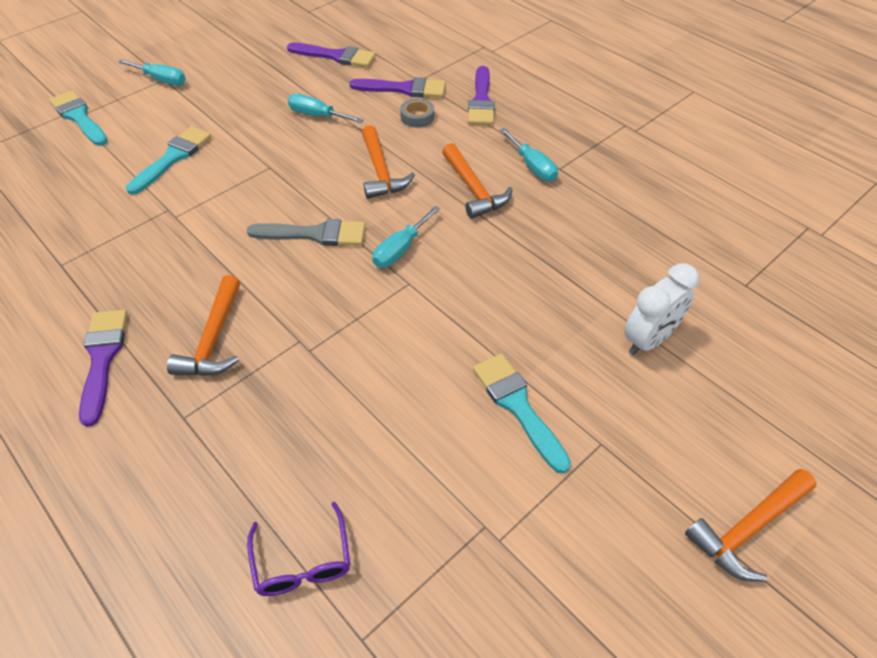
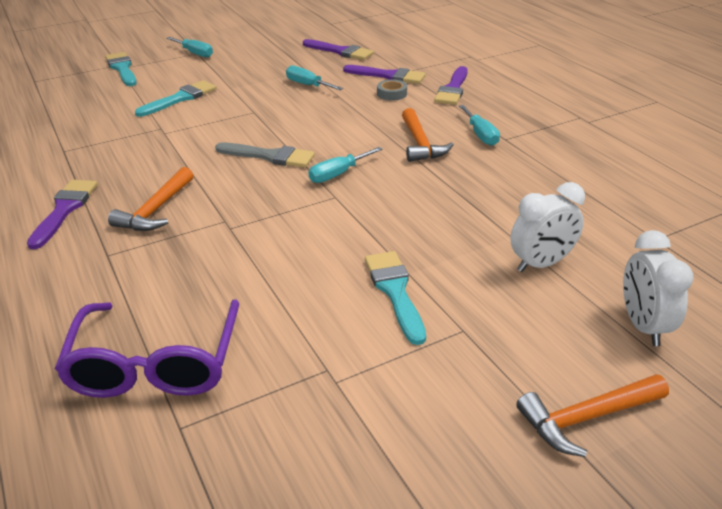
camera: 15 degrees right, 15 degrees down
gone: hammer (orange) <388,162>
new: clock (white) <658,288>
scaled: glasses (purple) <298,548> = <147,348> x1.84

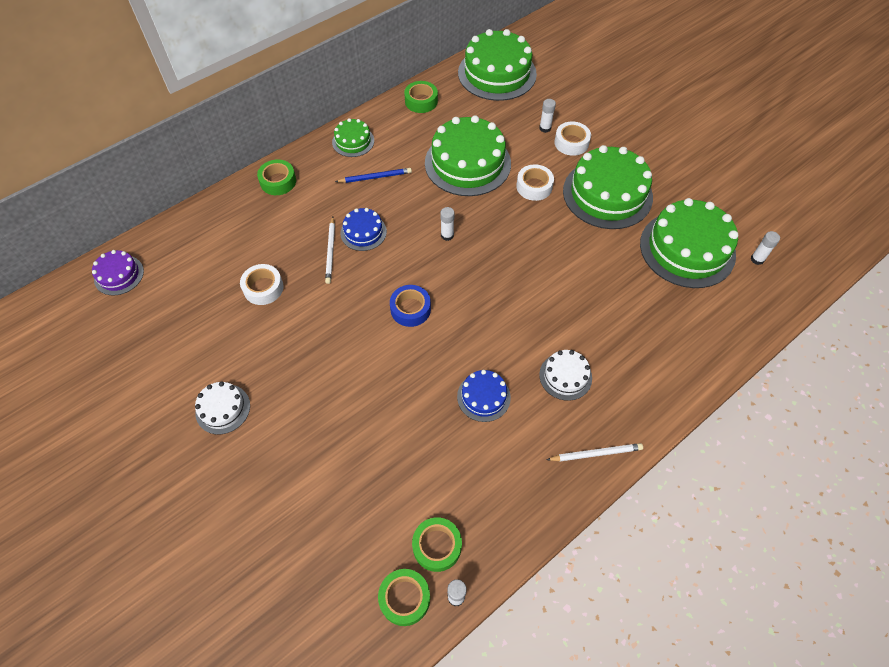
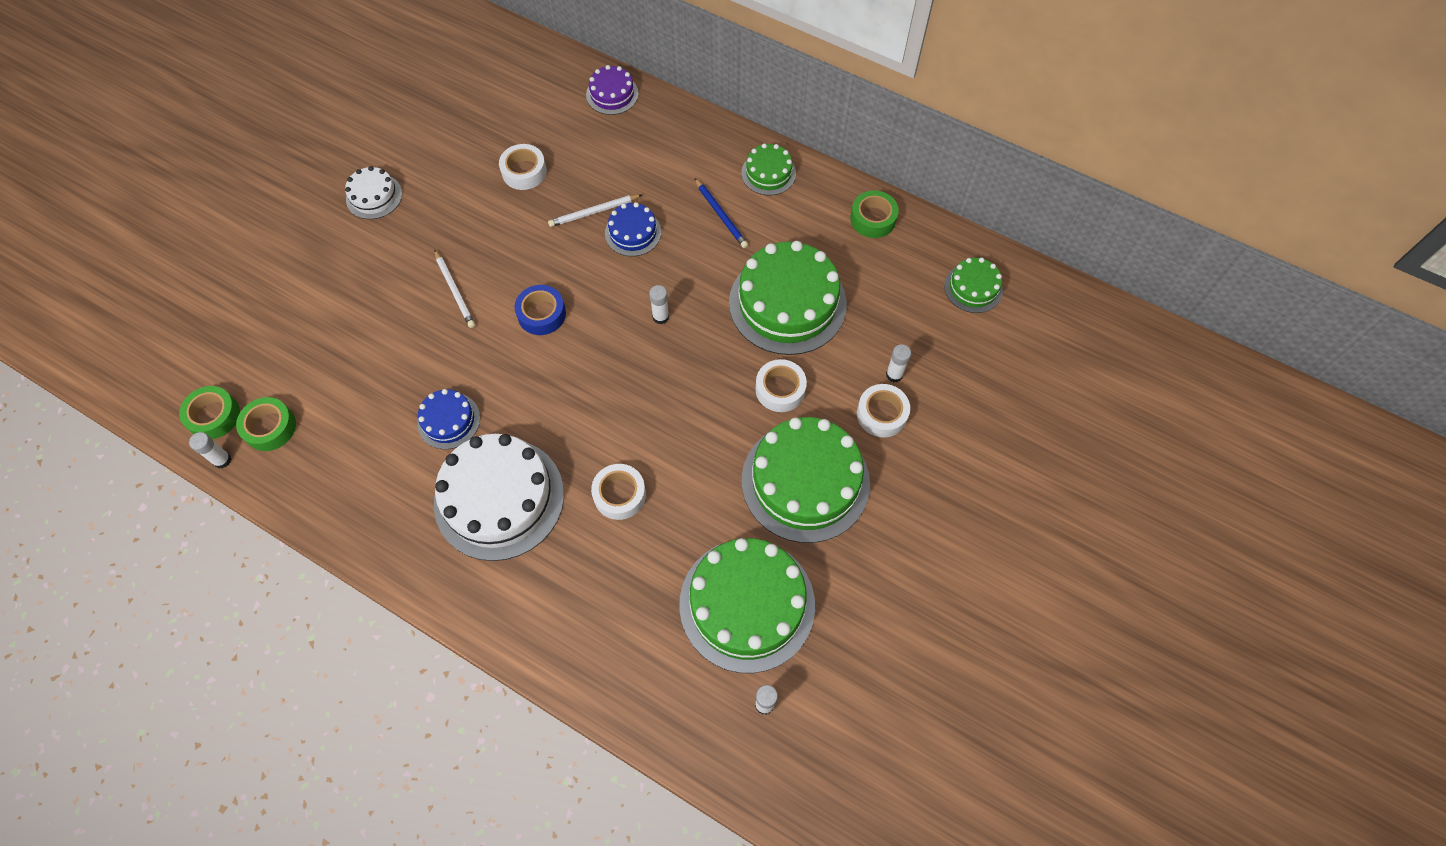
camera: 70 degrees right, 5 degrees up
gone: tape (green) <276,177>
new: tape (white) <618,492>
shifted: cake (purple) <118,273> to <612,90>; pencil (white) <594,452> to <454,289>
scaled: cake (green) <497,65> = <973,285> x0.50; cake (white) <565,375> = <499,497> x2.00

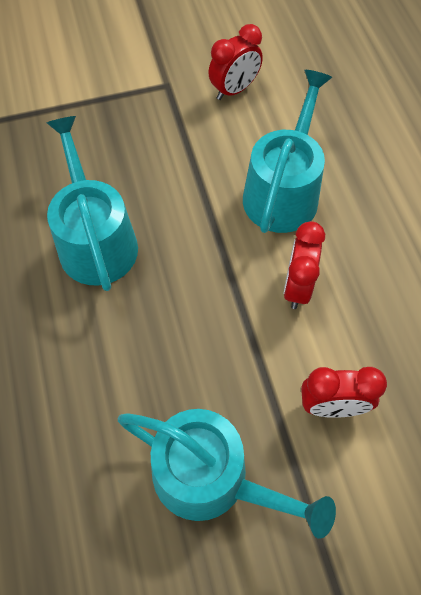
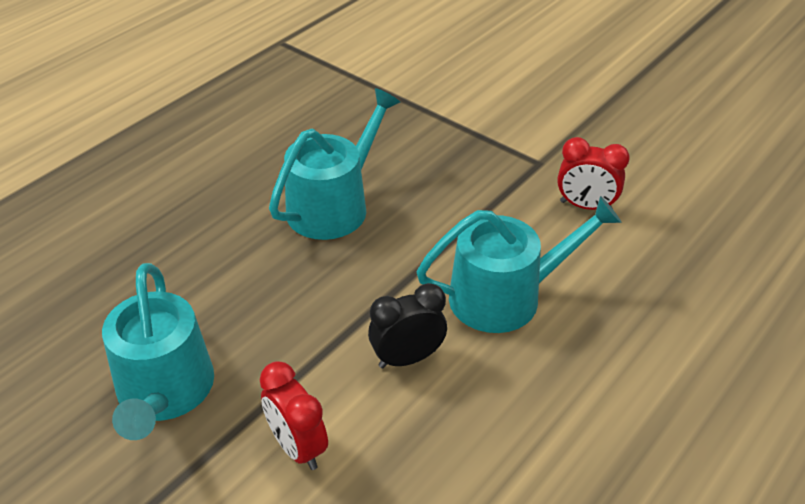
camera: 55 degrees right, 20 degrees down
repainted: clock (red) <304,265> to clock (black) <407,325>

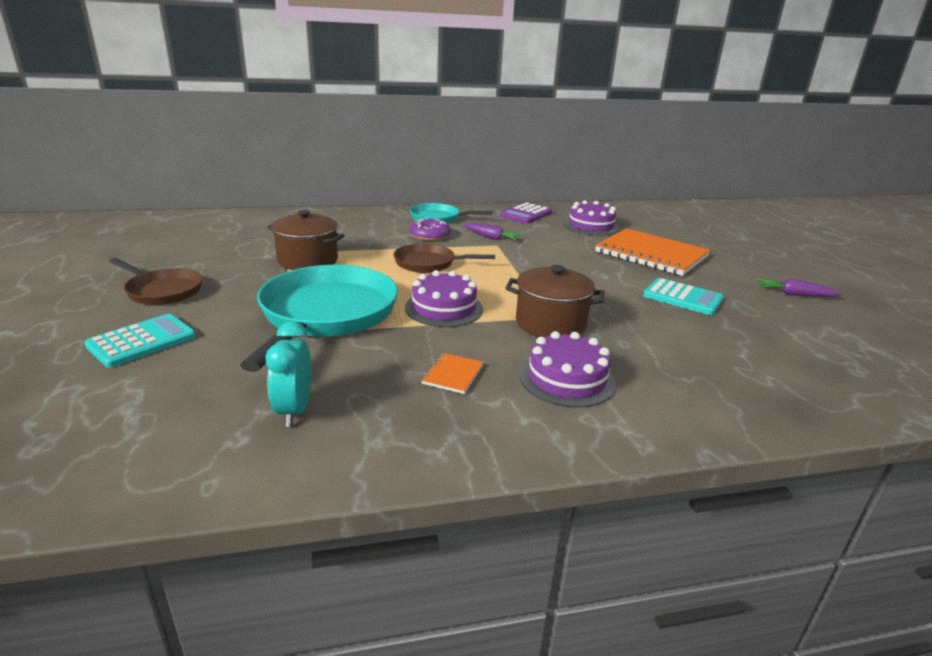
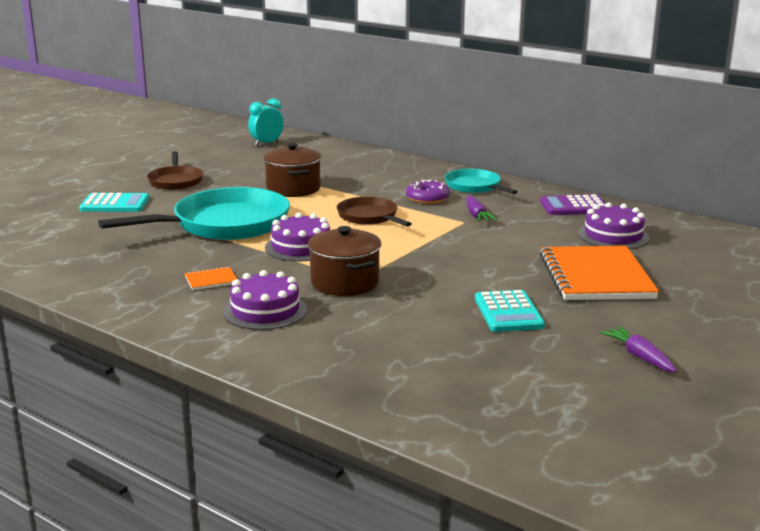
camera: 50 degrees right, 5 degrees down
shifted: clock (turquoise) <288,374> to <266,122>

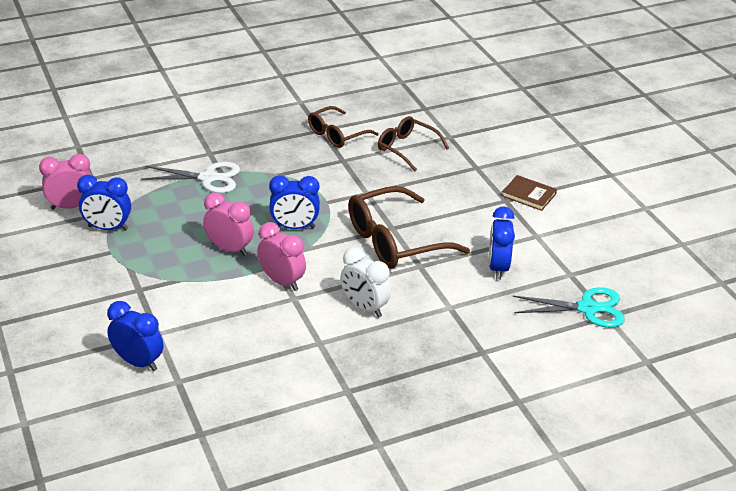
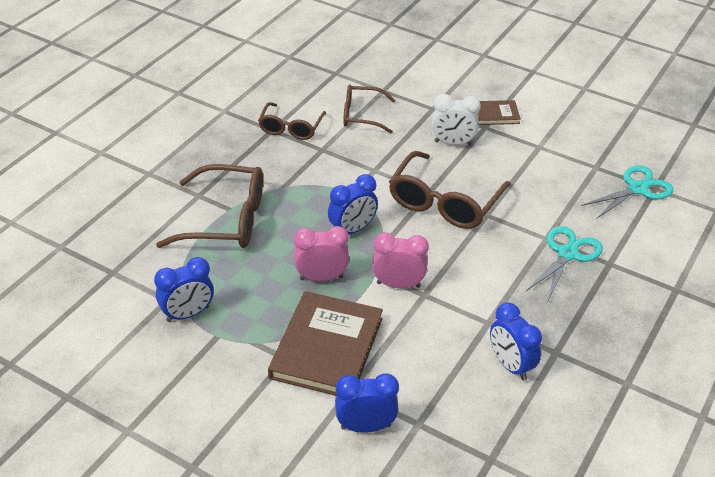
camera: 35 degrees left, 5 degrees up
gone: clock (pink) <65,182>
new: scissors (turquoise) <564,263>; book (brown) <325,343>
shifted: clock (blue) <502,243> to <516,341>; clock (white) <365,282> to <456,119>
swapped: scissors (white) <190,177> to glasses (brown) <209,206>

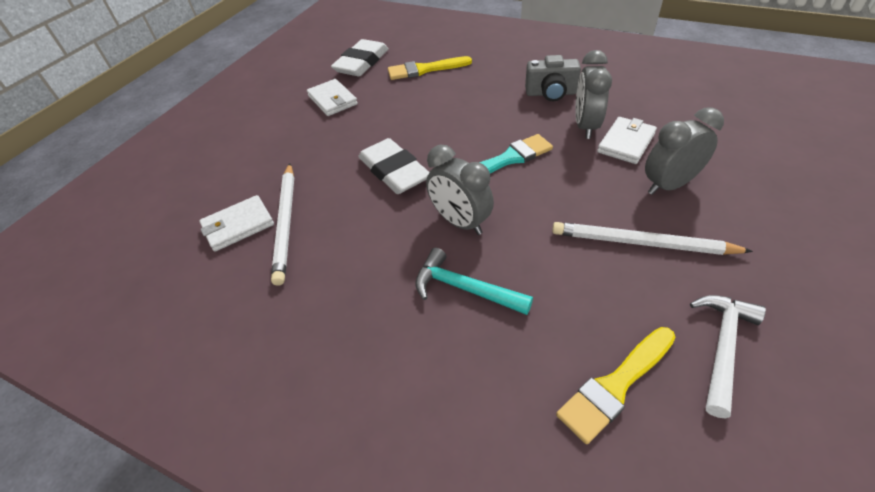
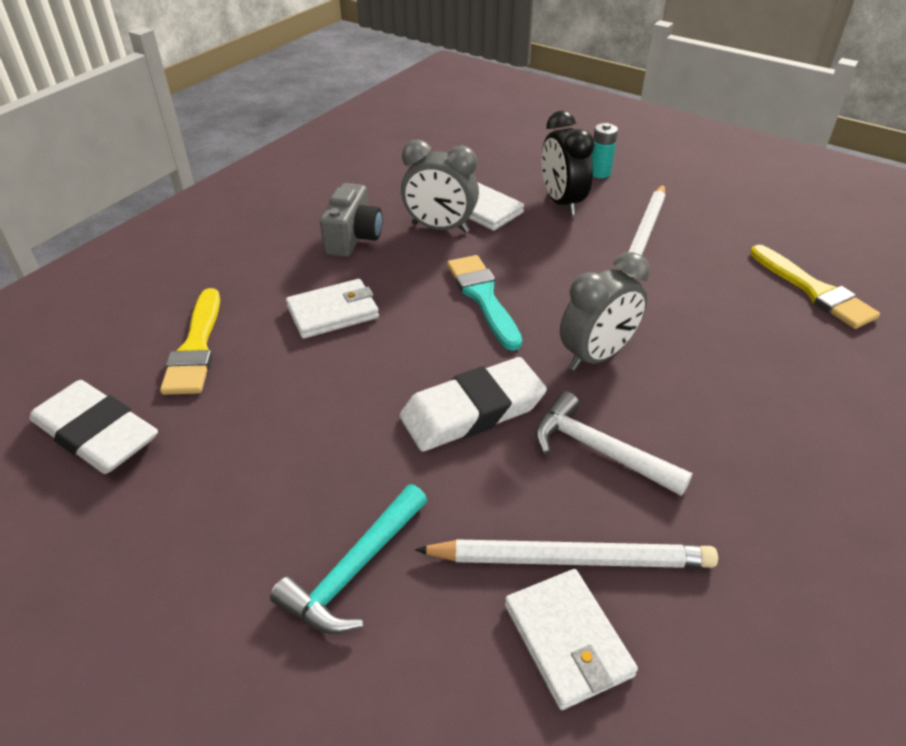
camera: 85 degrees left, 5 degrees down
new: battery (turquoise) <604,150>
shifted: wallet (white) <332,97> to <332,309>; hammer (turquoise) <474,281> to <348,559>; hammer (white) <728,356> to <614,443>
repainted: clock (grey) <684,151> to clock (black) <568,163>

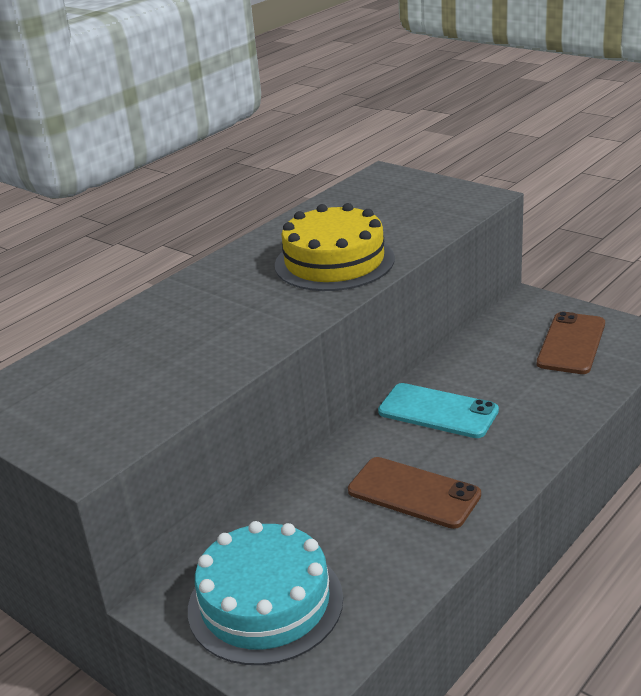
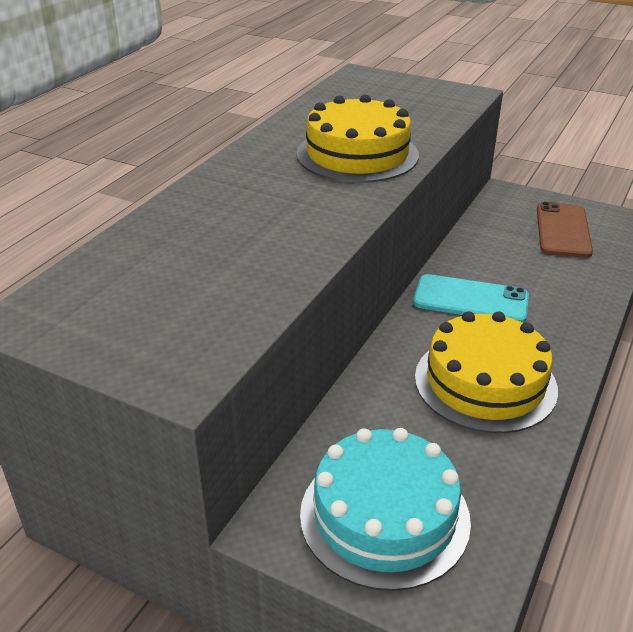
camera: 15 degrees left, 5 degrees up
swapped: phone (brown) <414,493> to cake (yellow) <486,372>

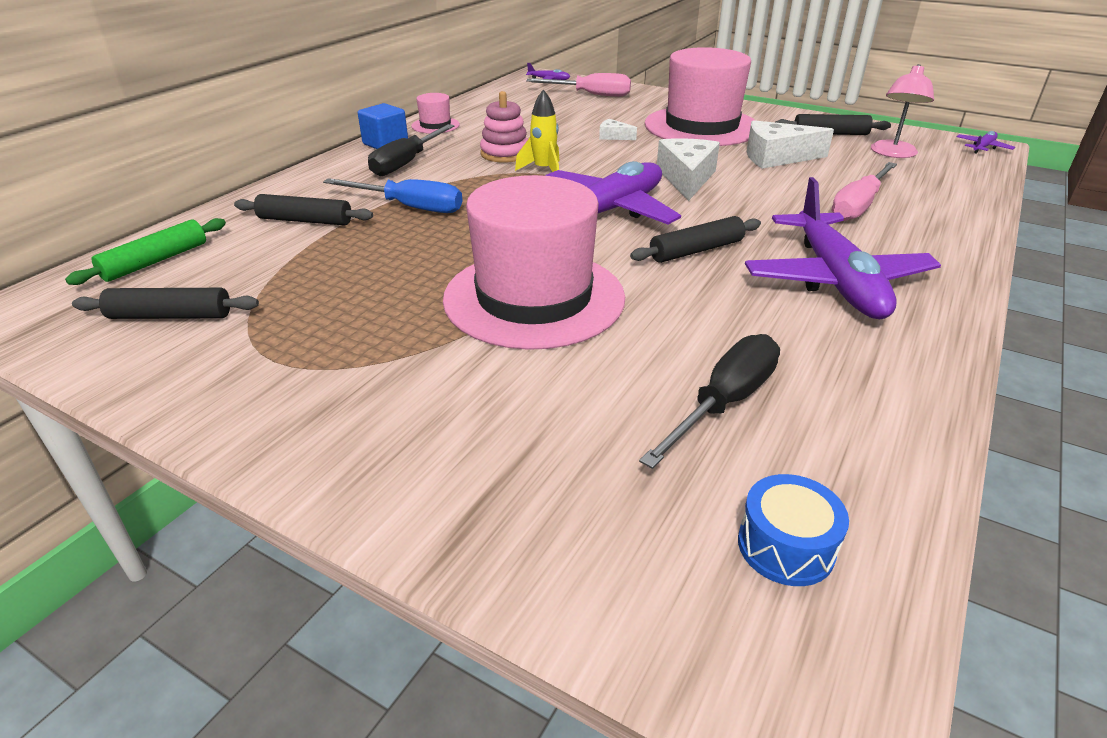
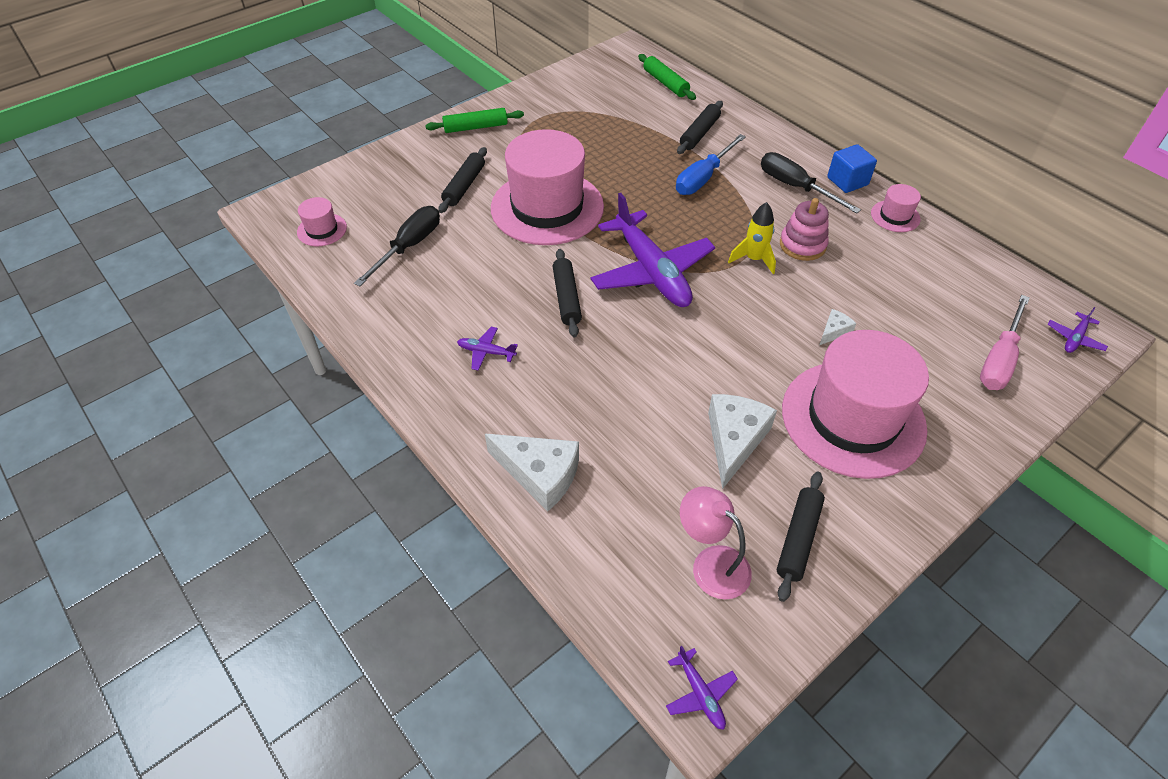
camera: 110 degrees right, 15 degrees up
gone: screwdriver (pink) <864,191>
new: rolling pin (green) <474,120>
shifted: cheese (white) <688,169> to <532,472>; rolling pin (black) <165,303> to <462,180>
swapped: drum (blue) <793,530> to hat (pink) <322,221>
rotated: screwdriver (black) <709,401> = <397,246> 120 degrees counterclockwise
scaled: plane (purple) <843,248> = <487,349> x0.40

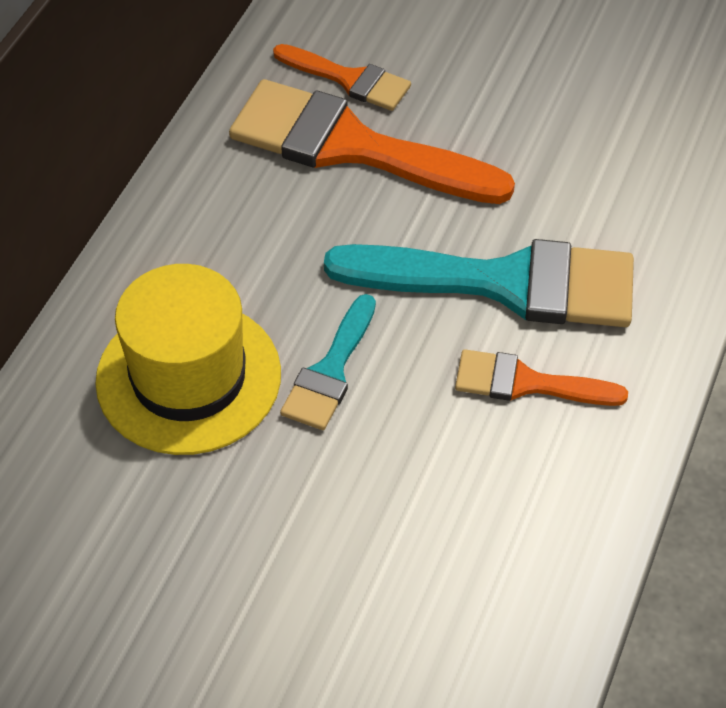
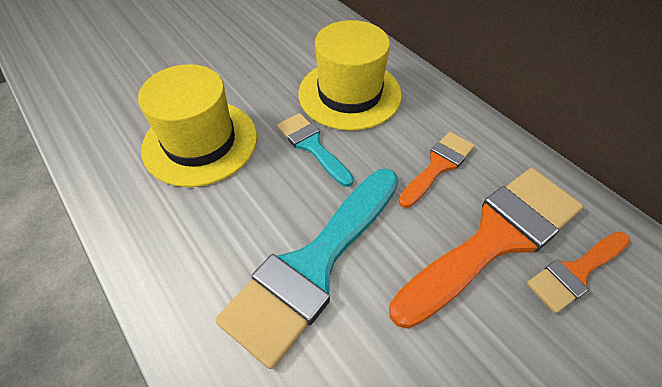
camera: 120 degrees right, 0 degrees up
new: hat (yellow) <197,125>
shifted: brush (orange) <541,377> to <436,170>

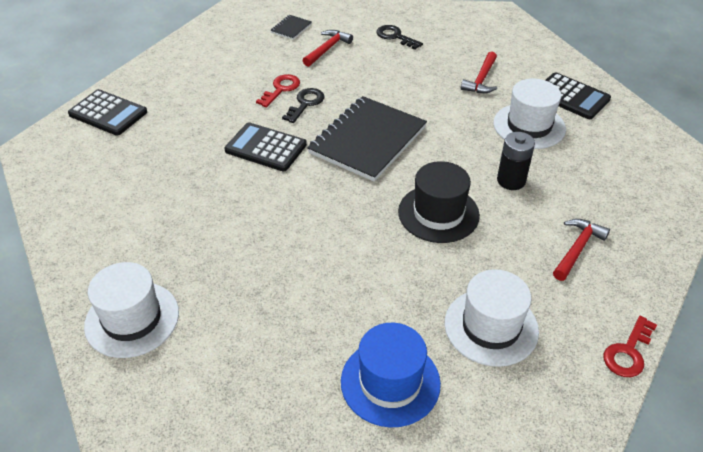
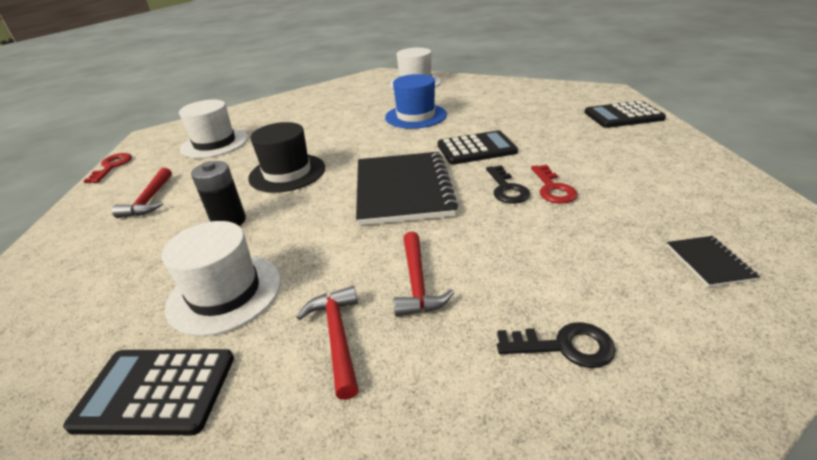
camera: 145 degrees right, 10 degrees down
shifted: hammer (red) <327,48> to <424,274>; hat (blue) <391,375> to <416,101>

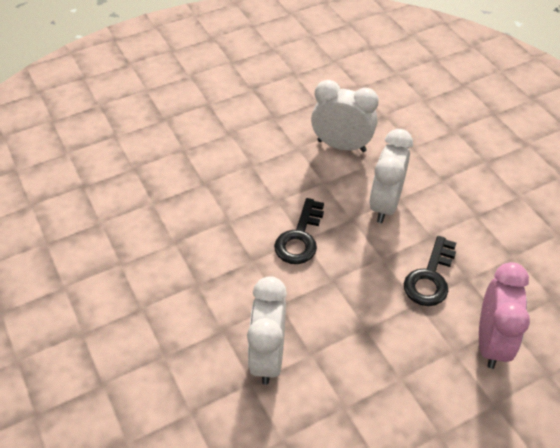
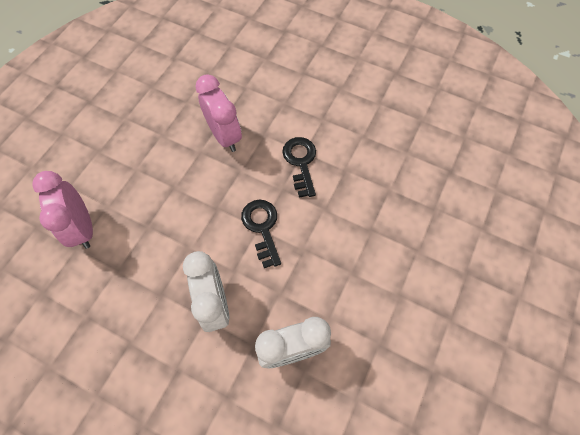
camera: 145 degrees right, 15 degrees up
shifted: key (black) <430,271> to <299,167>
repainted: clock (white) <267,330> to clock (pink) <218,113>

